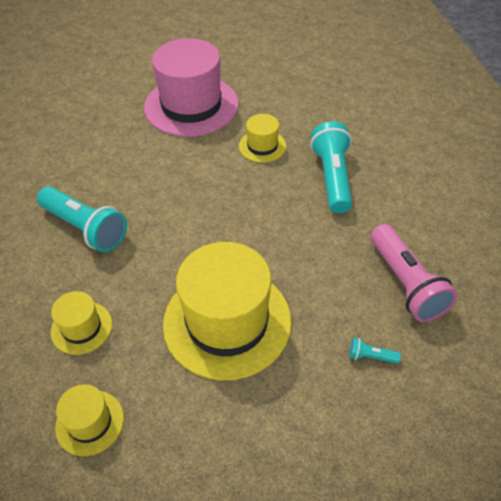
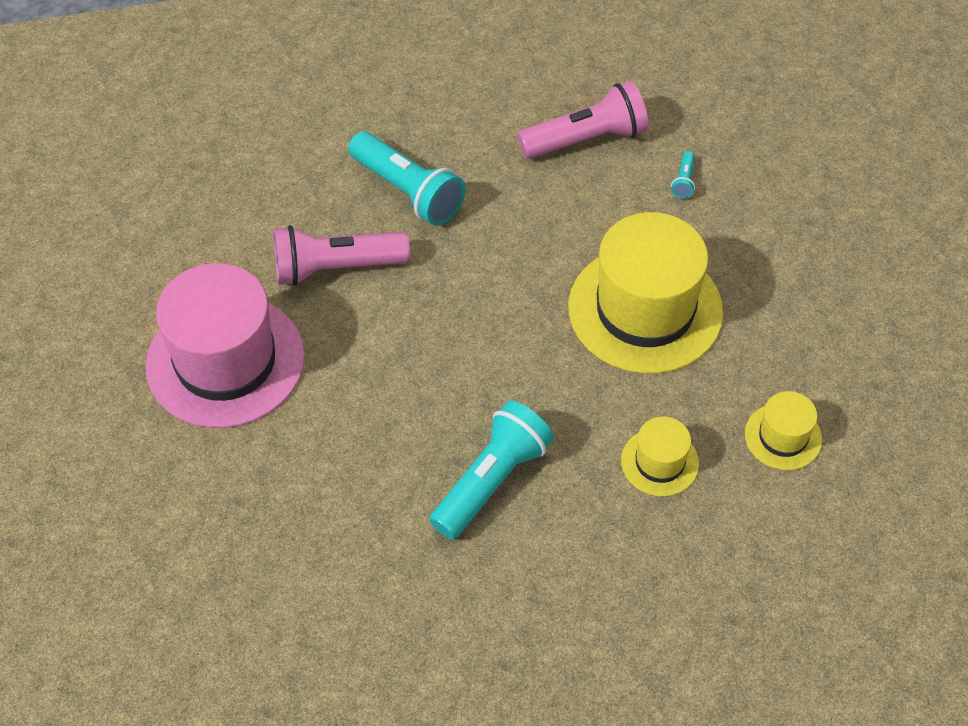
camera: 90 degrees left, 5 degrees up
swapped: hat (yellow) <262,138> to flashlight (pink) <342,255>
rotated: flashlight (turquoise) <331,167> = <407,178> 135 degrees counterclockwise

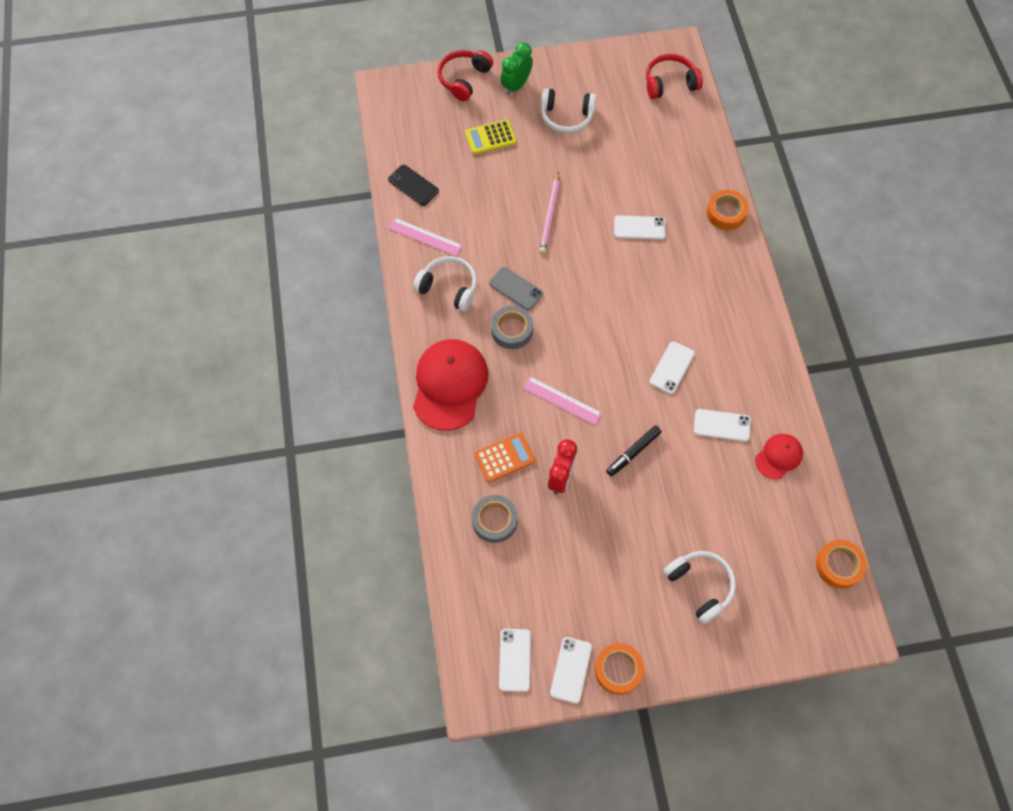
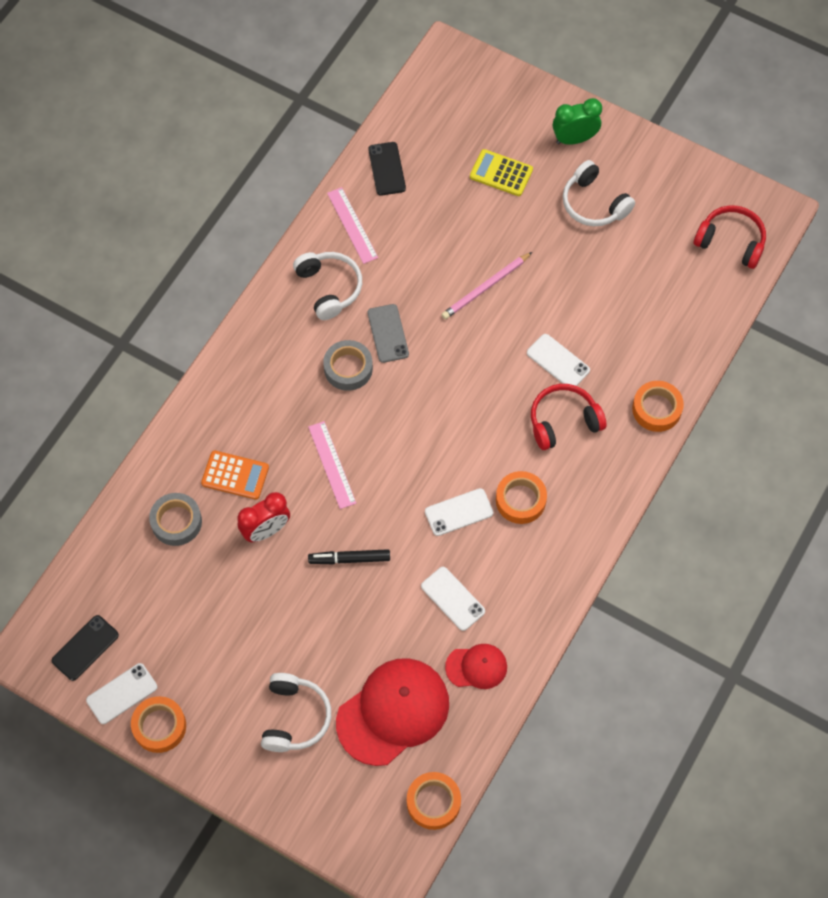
camera: 40 degrees right, 0 degrees up
new: tape (orange) <521,497>
shifted: headphones (red) <465,75> to <568,417>; cap (red) <450,385> to <392,712>
repainted: phone (white) <515,660> to phone (black) <85,648>

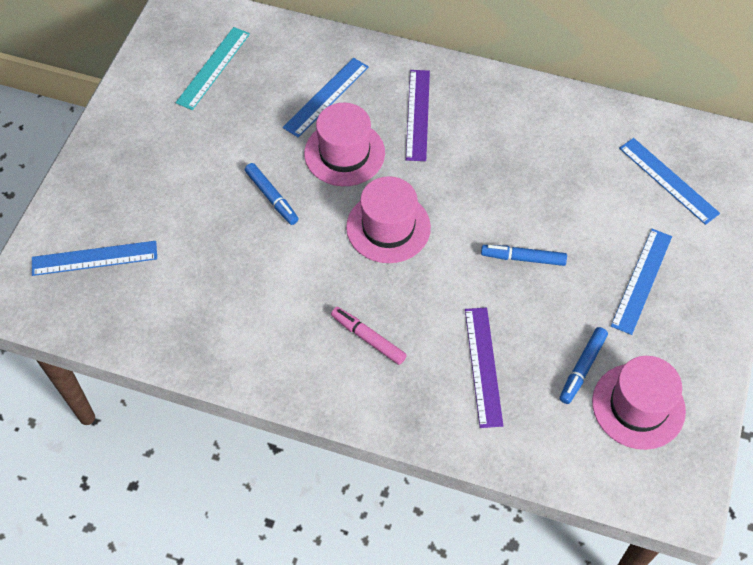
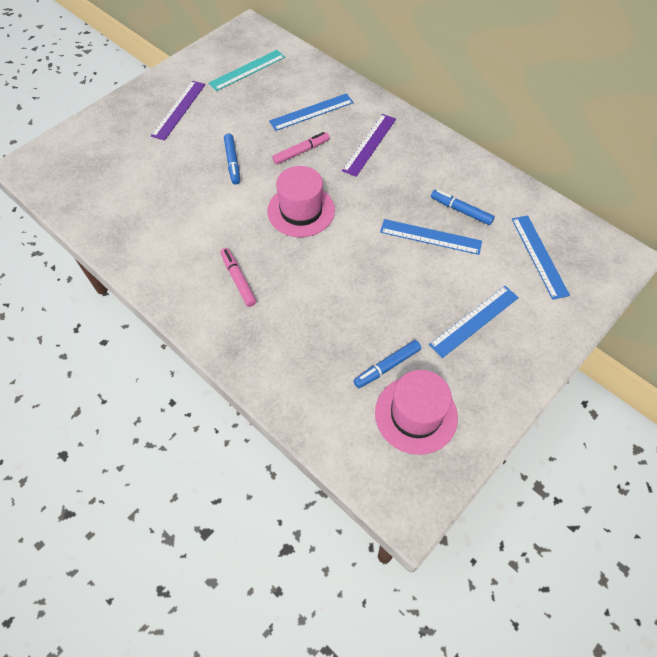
camera: 25 degrees right, 0 degrees up
shifted: ruler (blue) <94,258> to <431,237>; marker (blue) <524,255> to <463,207>; ruler (purple) <484,367> to <178,111>
swapped: hat (pink) <344,144> to marker (pink) <300,148>

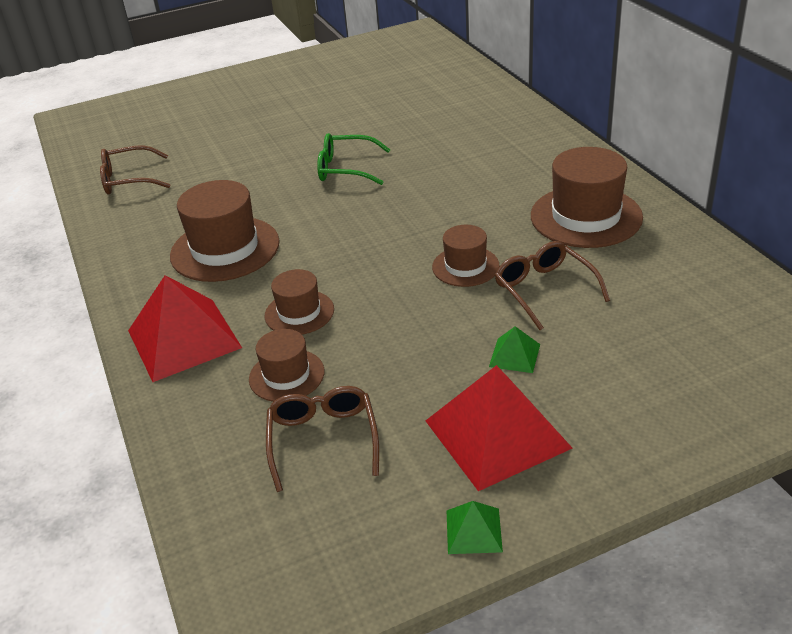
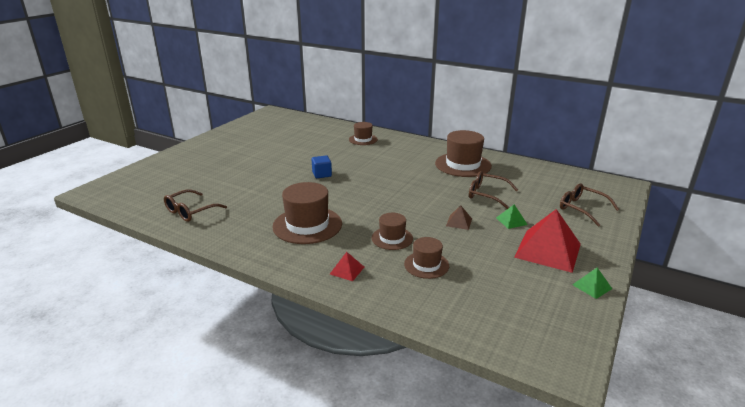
camera: 40 degrees left, 10 degrees down
new: pyramid (brown) <459,217>
shifted: hat (brown) <466,256> to <363,133>; glasses (brown) <322,439> to <589,205>
swapped: glasses (green) <353,159> to cube (blue) <322,167>
scaled: pyramid (red) <185,328> = <347,266> x0.45

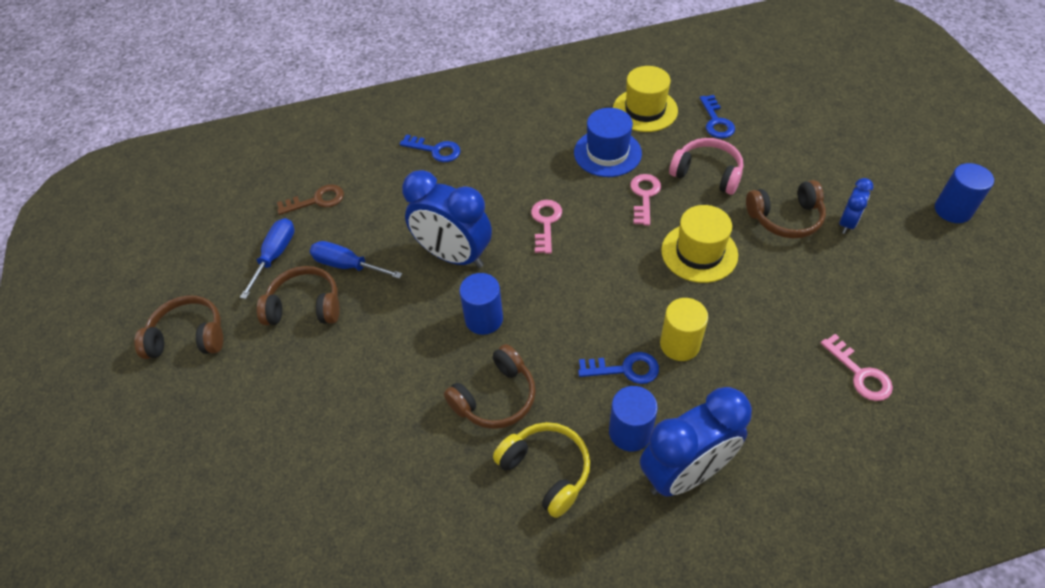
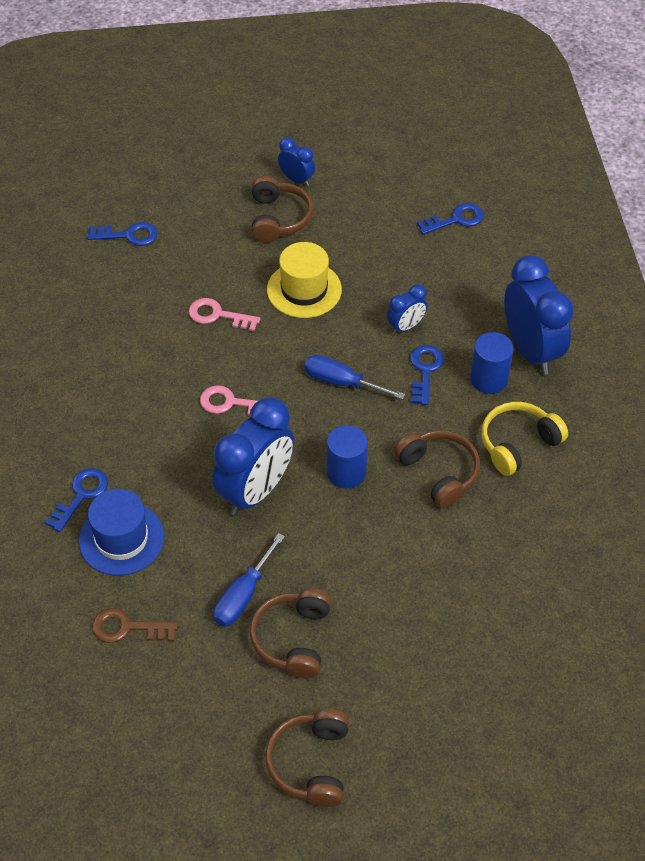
camera: 85 degrees left, 0 degrees up
gone: hat (yellow) <645,99>; headphones (pink) <706,166>; cylinder (blue) <964,193>
shifted: hat (blue) <608,142> to <122,532>; screwdriver (blue) <267,258> to <354,377>
swapped: cylinder (yellow) <684,329> to clock (blue) <407,309>
repainted: key (pink) <856,367> to key (blue) <450,219>
rotated: key (brown) <310,199> = <135,625> 75 degrees counterclockwise

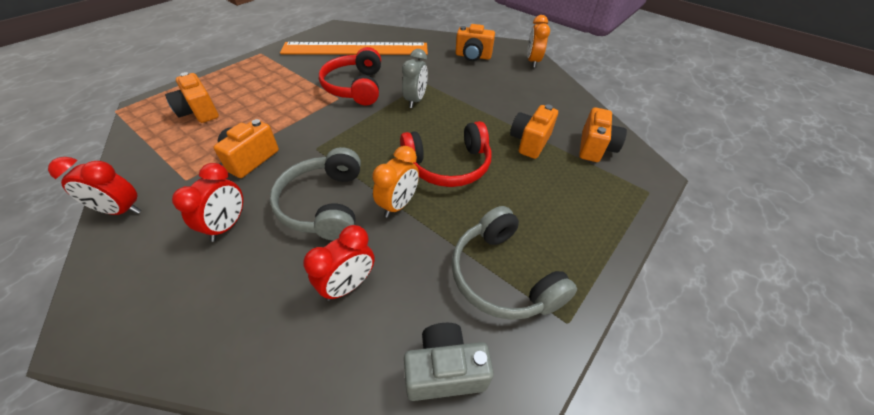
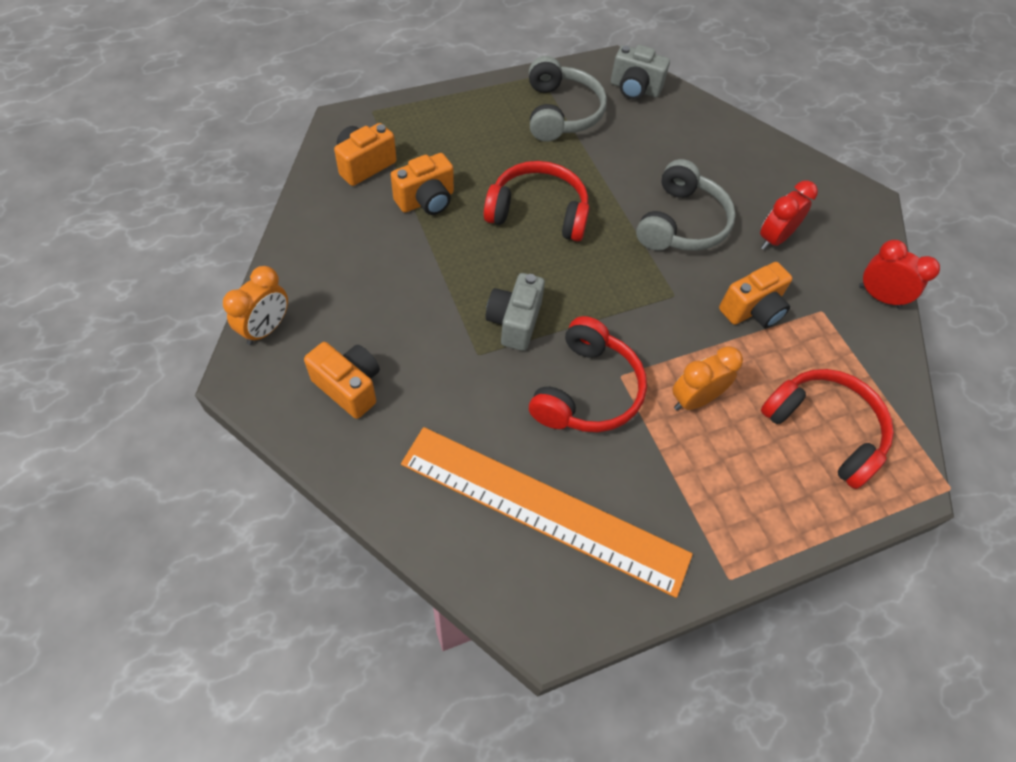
camera: 155 degrees left, 10 degrees up
gone: clock (red) <339,263>
shifted: clock (orange) <395,182> to <707,378>
swapped: clock (grey) <415,78> to camera (grey) <515,312>; camera (orange) <192,97> to headphones (red) <827,429>

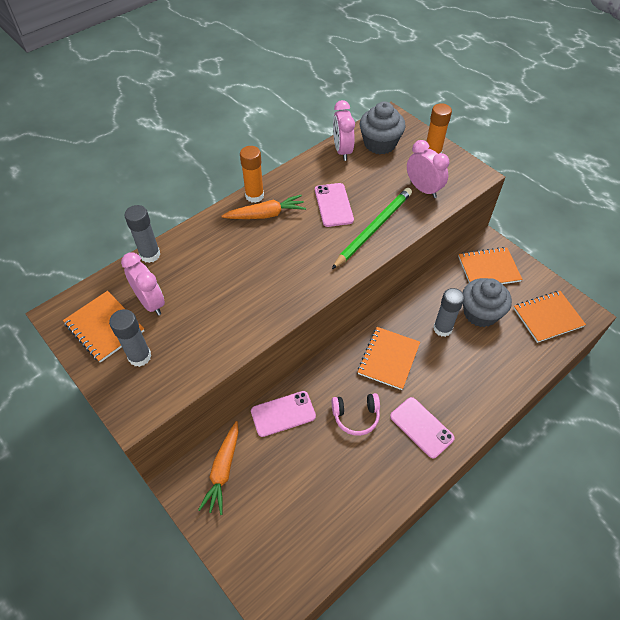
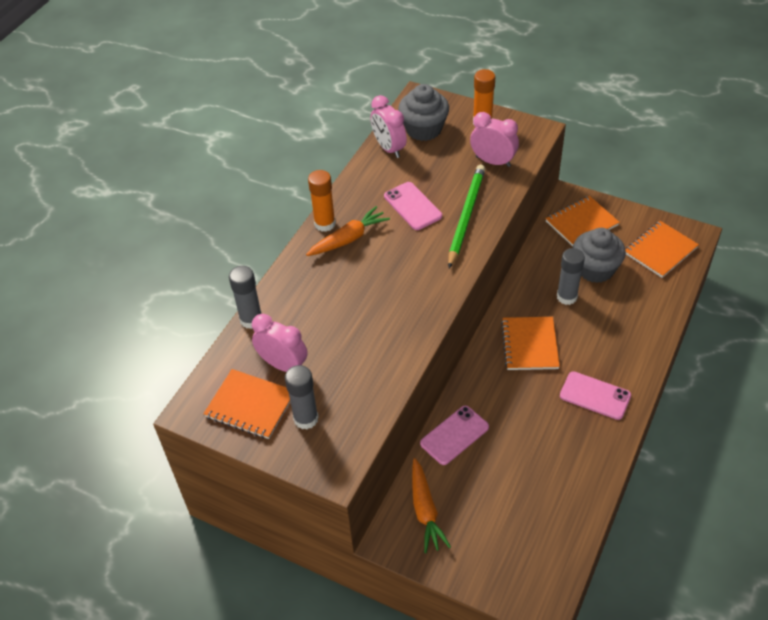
camera: 20 degrees left, 5 degrees down
gone: headphones (pink) <356,414>

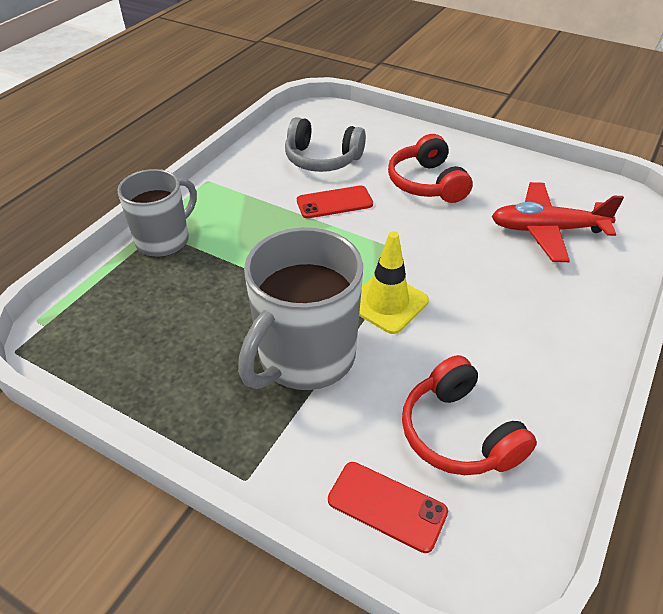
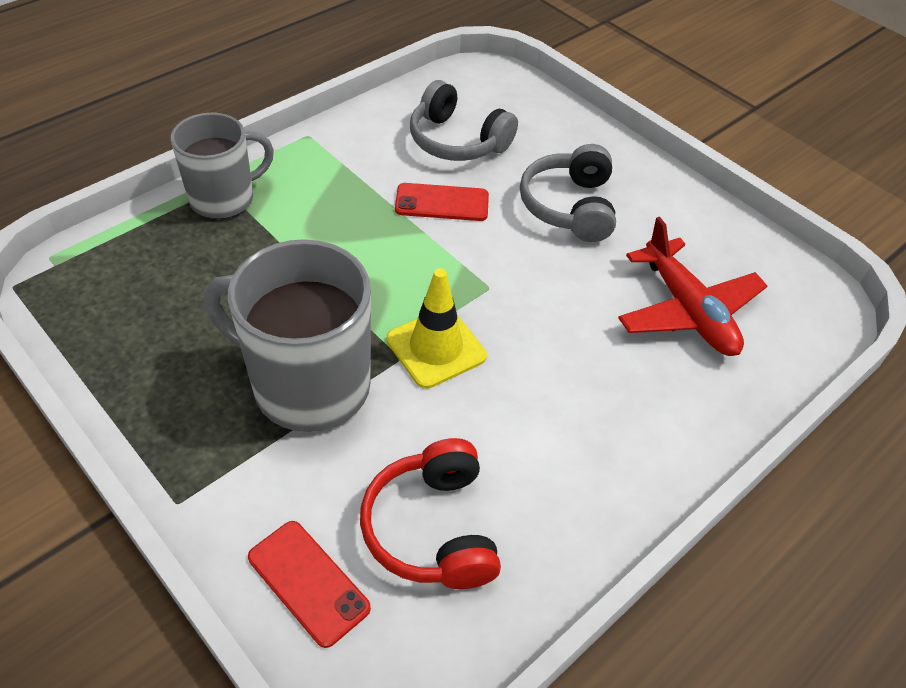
camera: 15 degrees right, 5 degrees up
repainted: headphones (red) <430,168> to headphones (grey) <568,193>
rotated: plane (red) <557,222> = <692,286> 135 degrees counterclockwise; mug (grey) <300,308> = <287,335> 60 degrees clockwise

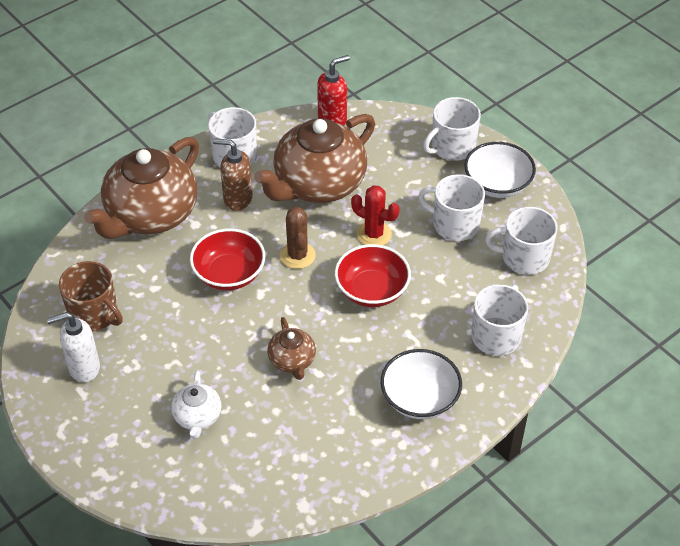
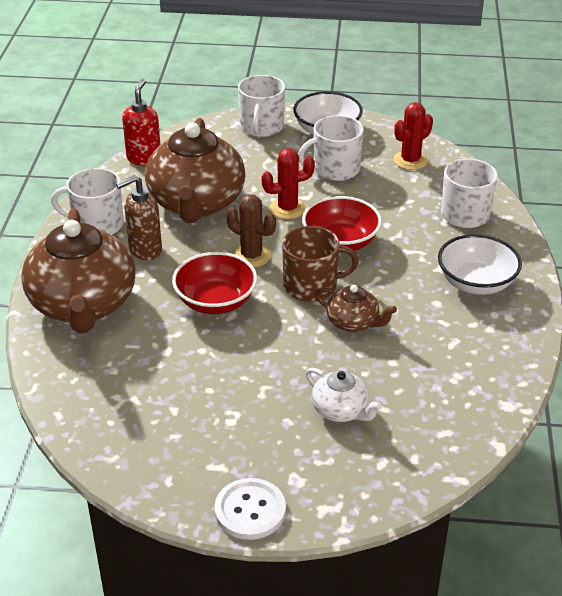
camera: 45 degrees left, 10 degrees down
gone: soap dispenser (white) <73,347>
new: button (white) <250,509>
shifted: mug (brown) <91,296> to <320,264>
swapped: mug (white) <521,241> to cactus (red) <413,136>

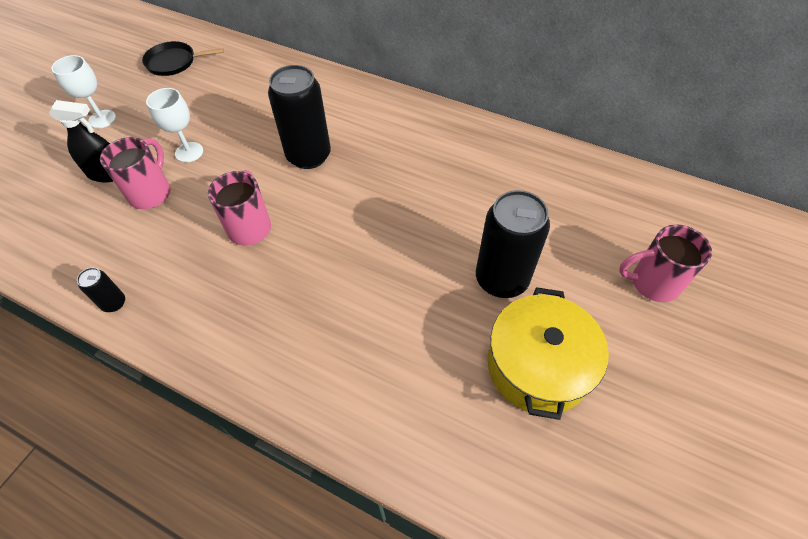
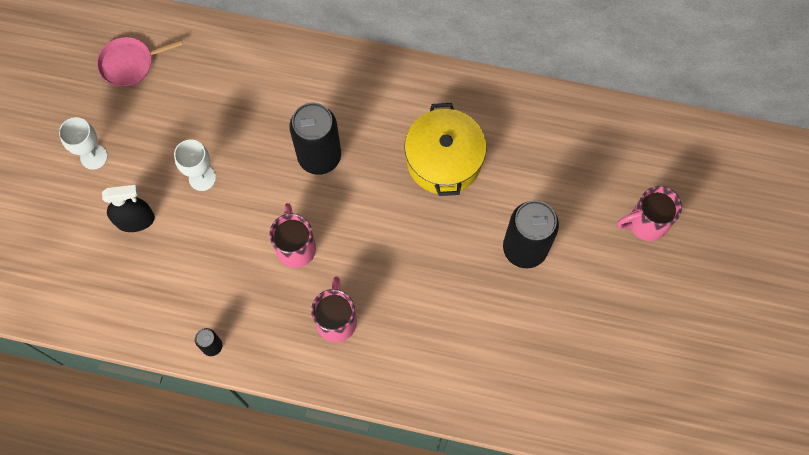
camera: 15 degrees left, 15 degrees up
shifted: mug (pink) <135,173> to <334,309>; pot (yellow) <548,353> to <446,149>
repainted: pan (black) <183,58> to pan (pink) <140,62>

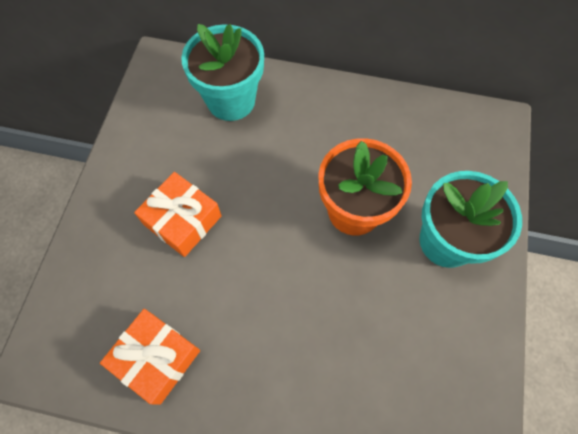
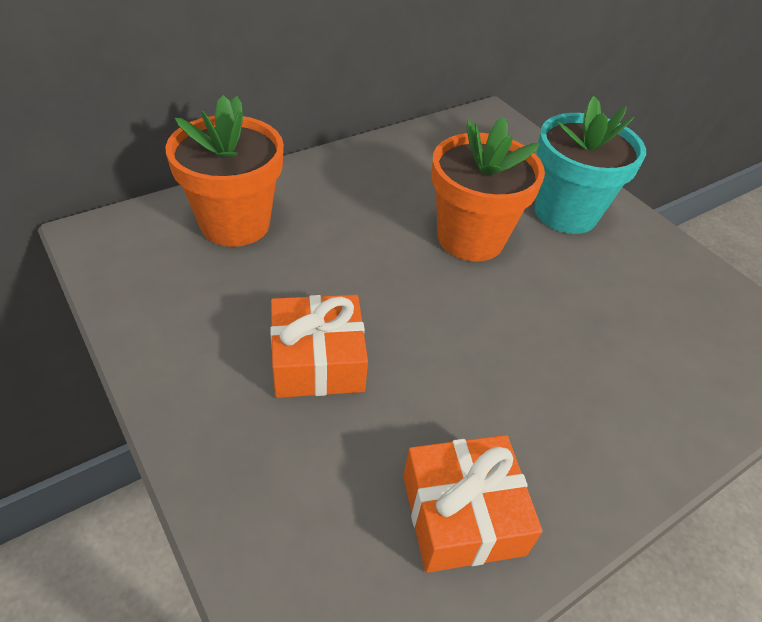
camera: 50 degrees left, 20 degrees down
repainted: flower pot (turquoise) <222,72> to flower pot (orange) <224,171>

